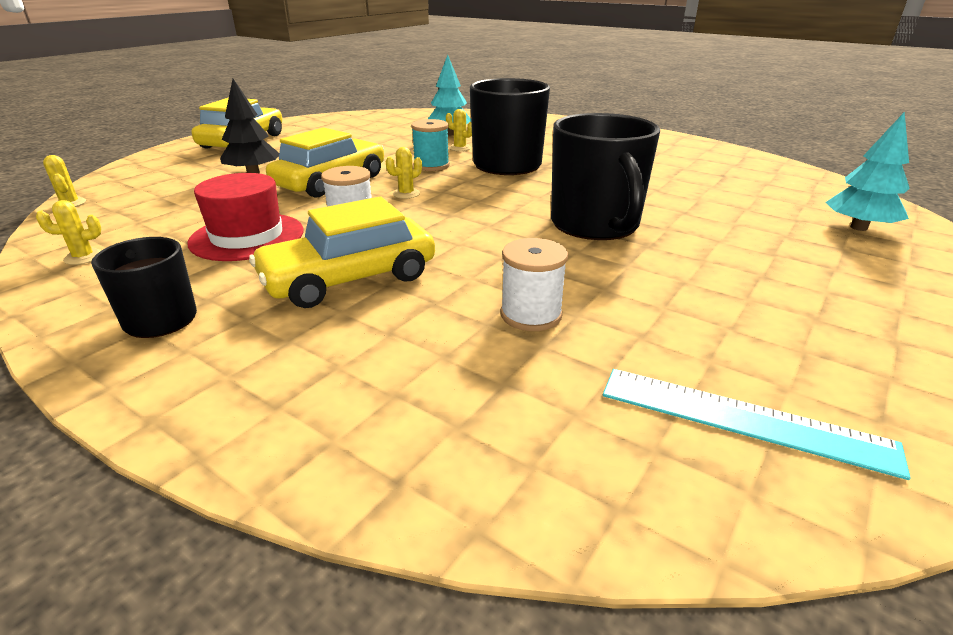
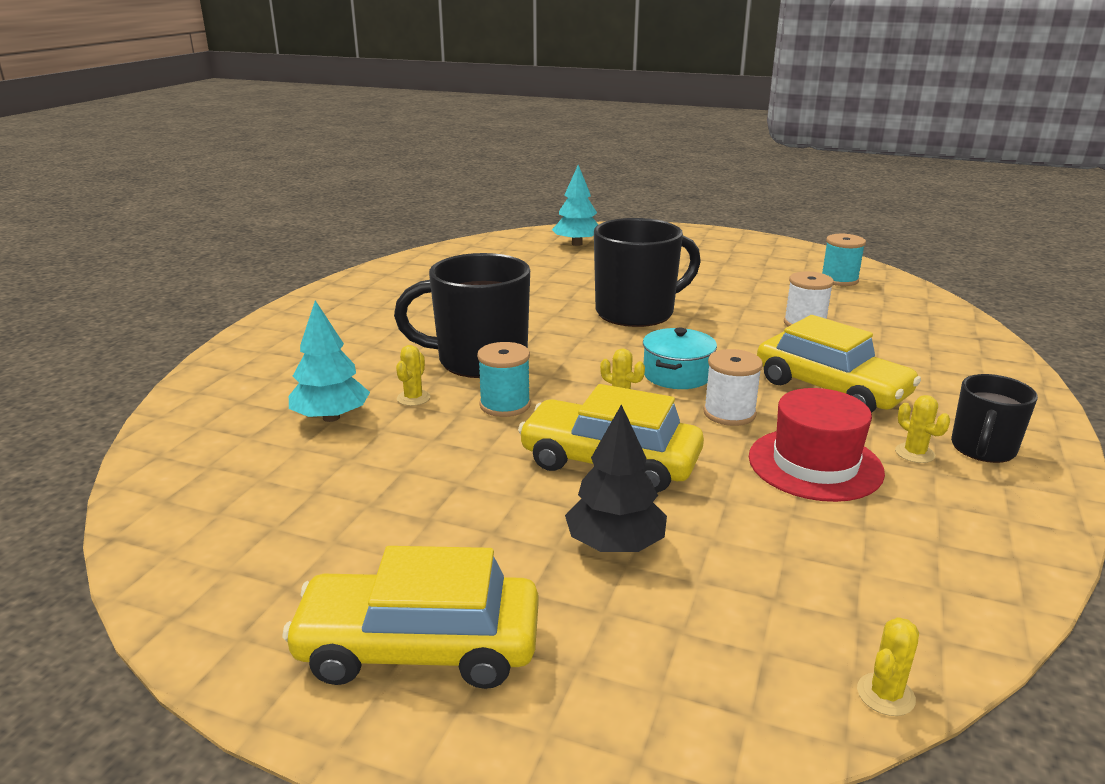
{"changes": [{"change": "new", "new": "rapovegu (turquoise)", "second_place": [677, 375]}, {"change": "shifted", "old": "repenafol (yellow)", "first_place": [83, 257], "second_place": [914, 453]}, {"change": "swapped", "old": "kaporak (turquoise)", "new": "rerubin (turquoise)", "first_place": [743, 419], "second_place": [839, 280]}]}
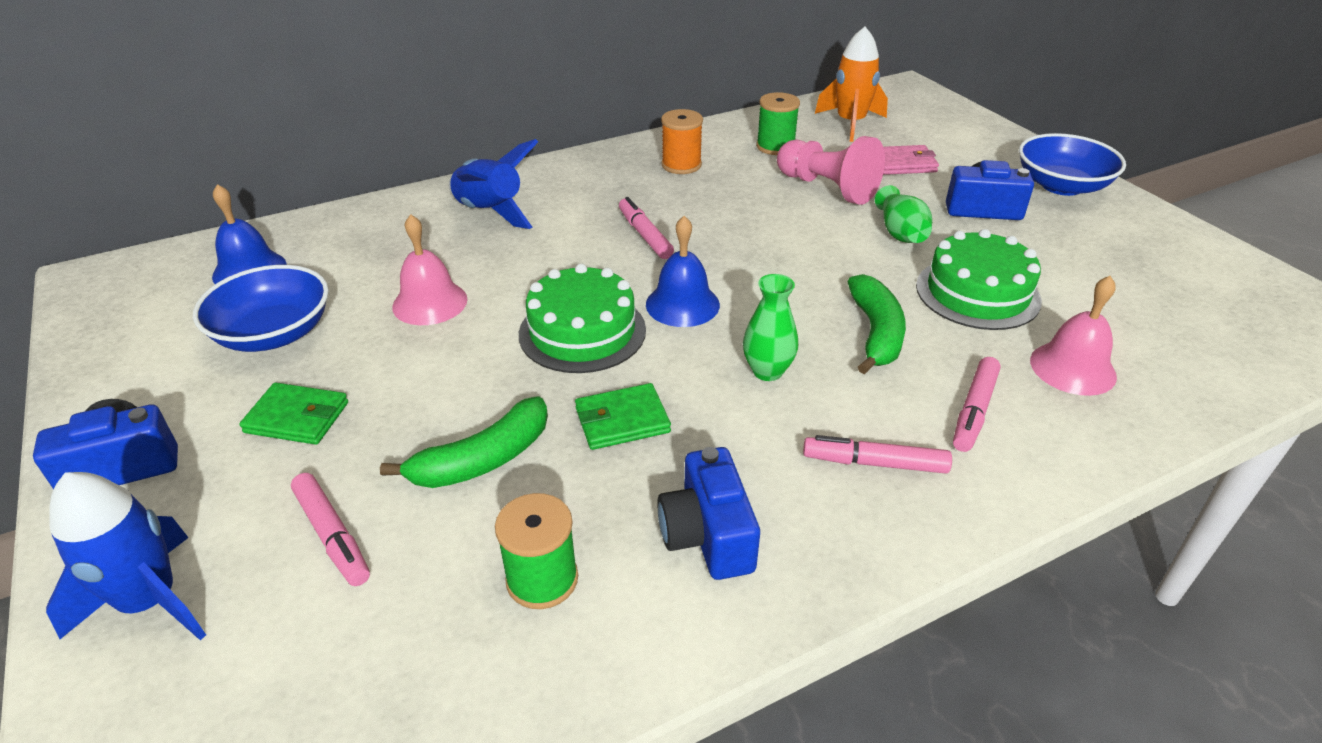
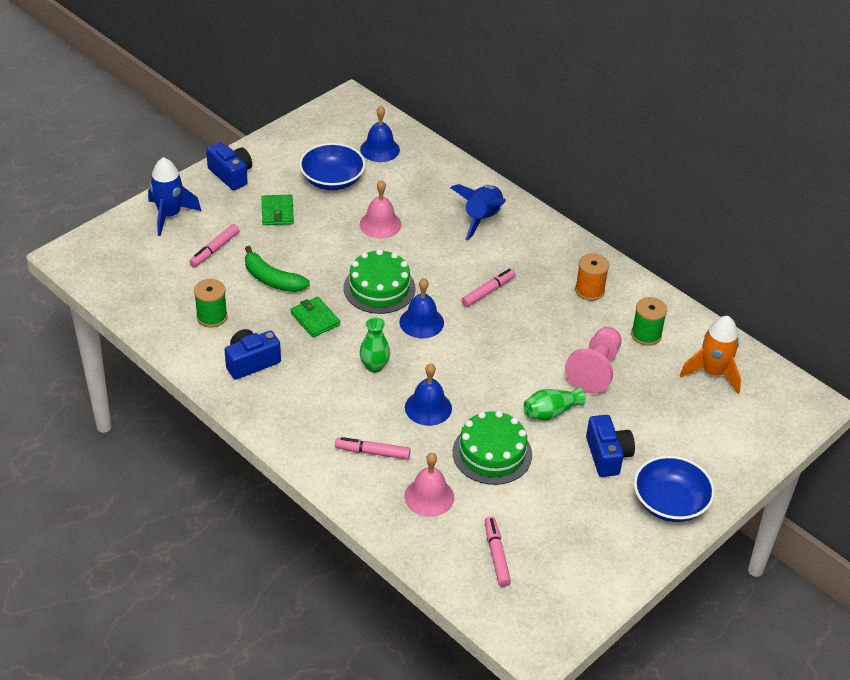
{"changes": [{"change": "gone", "old": "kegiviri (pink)", "first_place": [903, 163]}, {"change": "shifted", "old": "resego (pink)", "first_place": [874, 463], "second_place": [496, 555]}, {"change": "swapped", "old": "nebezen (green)", "new": "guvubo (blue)", "first_place": [875, 333], "second_place": [428, 407]}]}
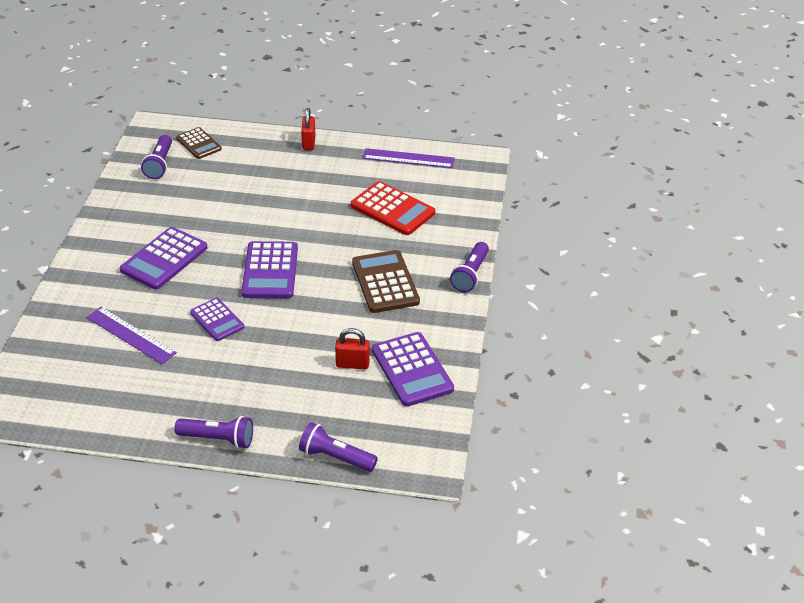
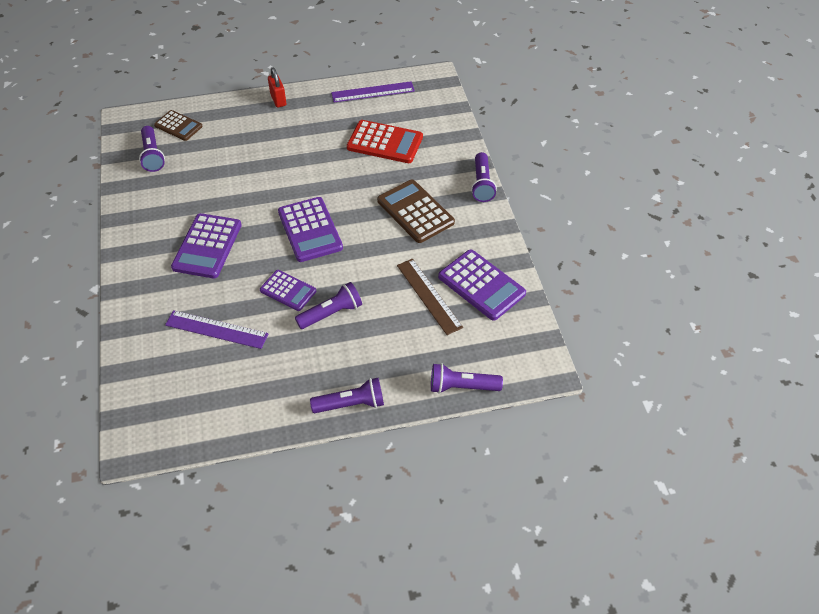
{"changes": [{"change": "new", "new": "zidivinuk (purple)", "second_place": [331, 313]}, {"change": "swapped", "old": "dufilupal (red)", "new": "kaporak (brown)", "first_place": [352, 364], "second_place": [429, 296]}]}
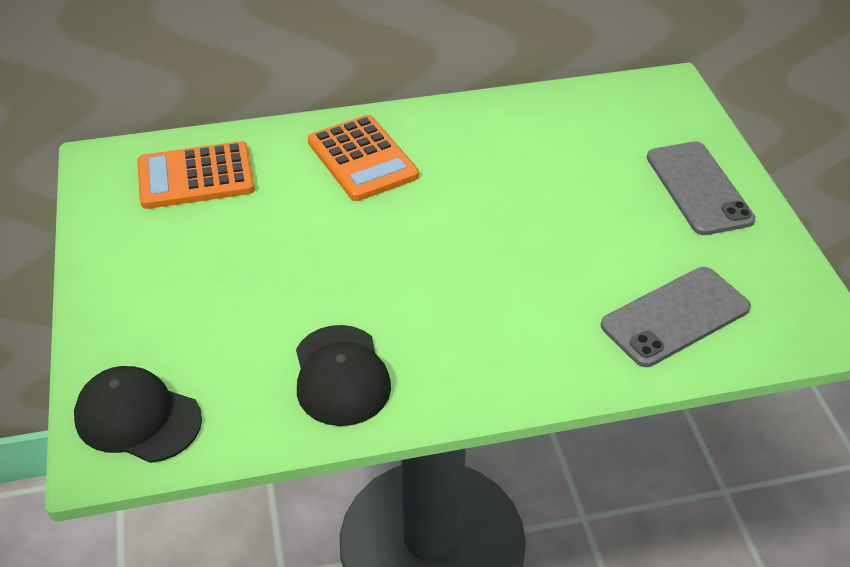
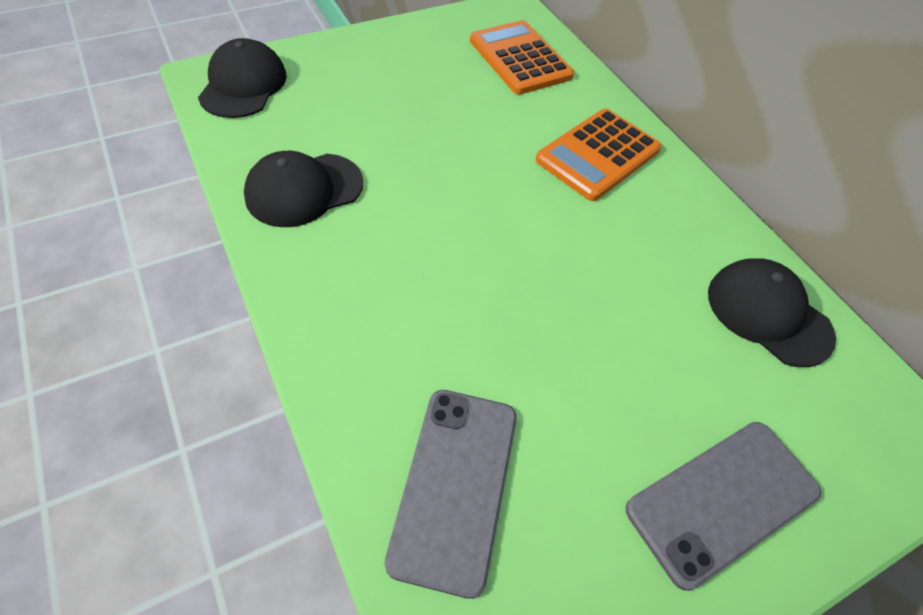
{"changes": [{"change": "new", "new": "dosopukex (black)", "second_place": [768, 314]}, {"change": "rotated", "old": "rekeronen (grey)", "first_place": [675, 316], "second_place": [455, 486], "degrees": 60}]}
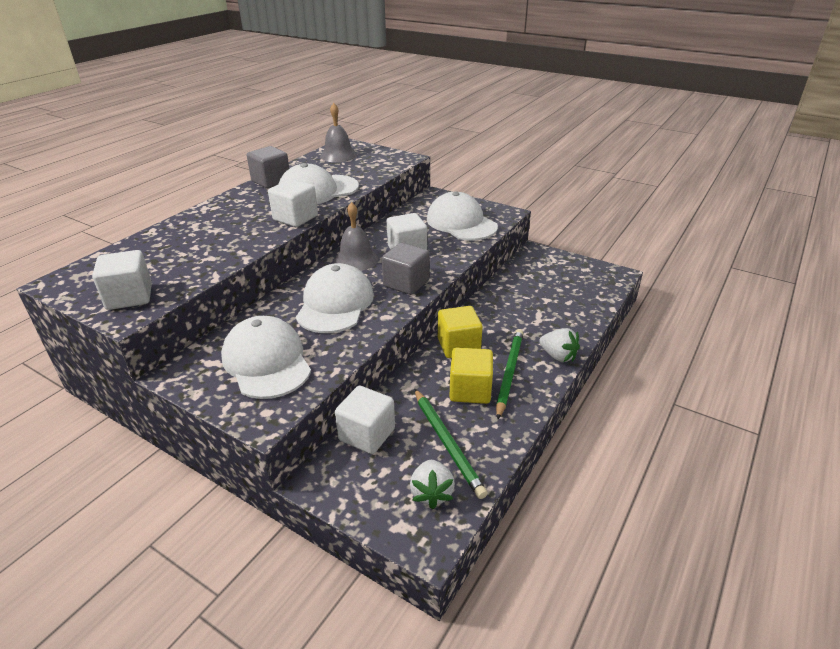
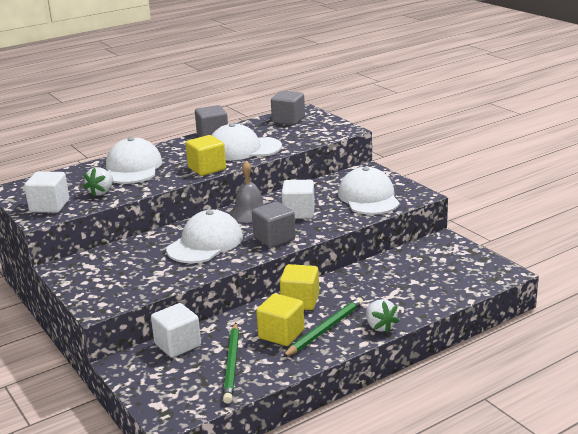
{"changes": [{"change": "shifted", "old": "dosopukex (white)", "first_place": [267, 361], "second_place": [133, 168]}, {"change": "shifted", "old": "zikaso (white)", "first_place": [431, 493], "second_place": [101, 192]}, {"change": "swapped", "old": "guvubo (grey)", "new": "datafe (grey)", "first_place": [338, 155], "second_place": [288, 120]}, {"change": "repainted", "old": "datafe (white)", "new": "datafe (yellow)", "first_place": [295, 218], "second_place": [207, 169]}]}
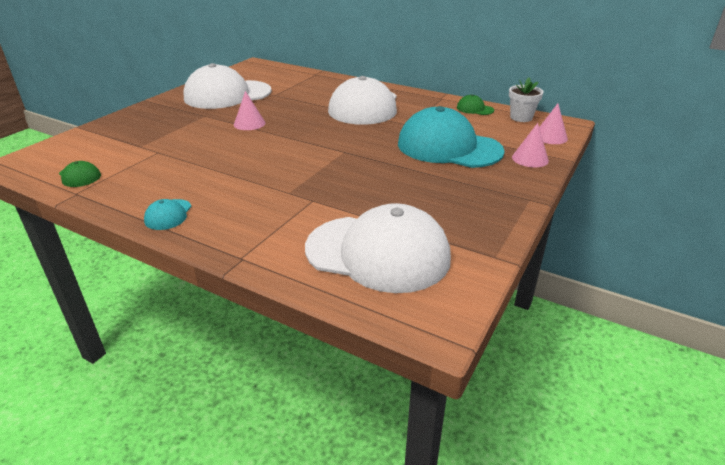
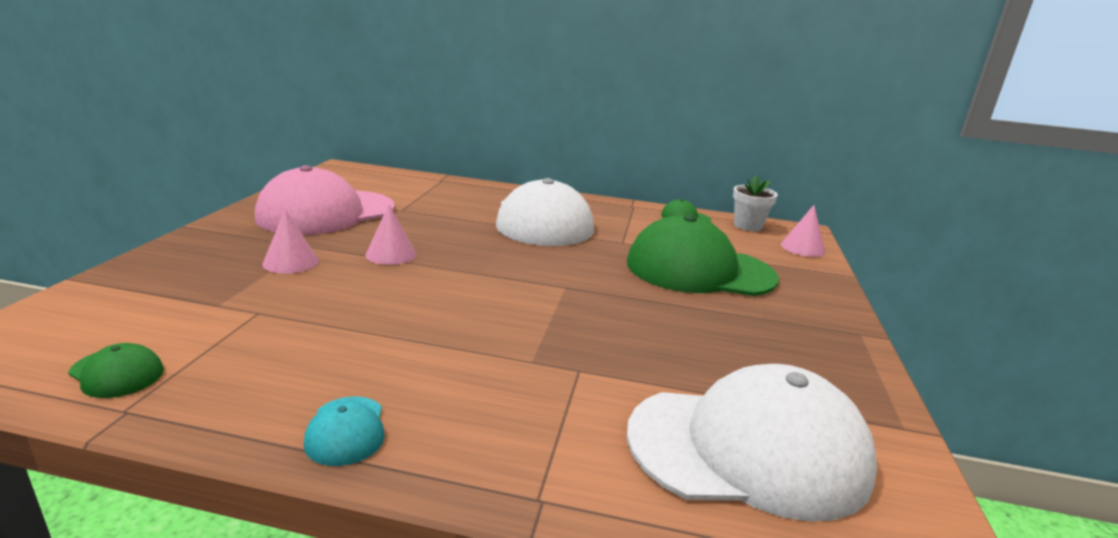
{"changes": [{"change": "shifted", "old": "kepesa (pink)", "first_place": [530, 159], "second_place": [291, 262]}, {"change": "repainted", "old": "dosopukex (white)", "new": "dosopukex (pink)", "first_place": [227, 95], "second_place": [326, 213]}, {"change": "repainted", "old": "dosopukex (turquoise)", "new": "dosopukex (green)", "first_place": [449, 147], "second_place": [699, 270]}]}
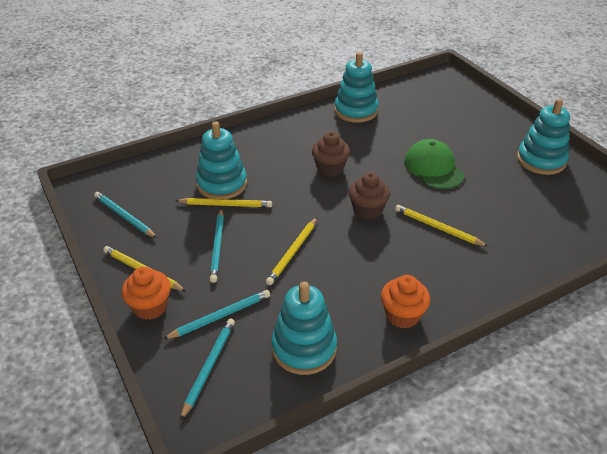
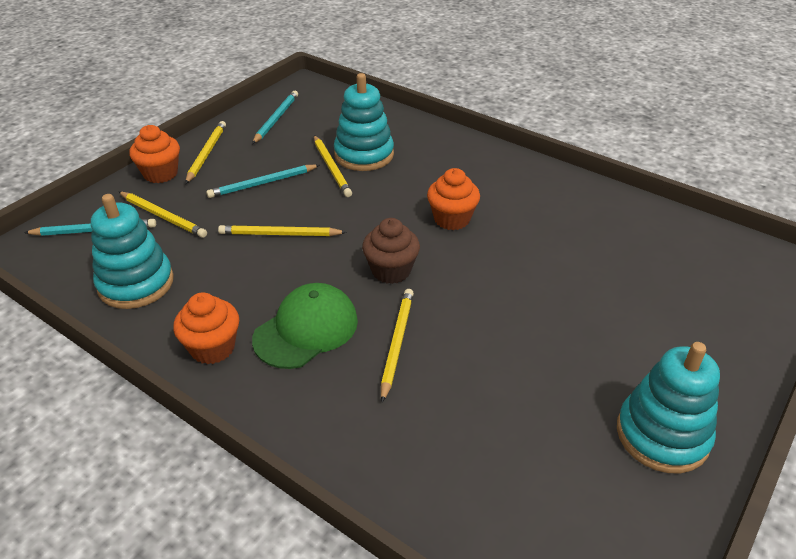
{"changes": [{"change": "gone", "old": "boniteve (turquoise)", "first_place": [356, 111]}, {"change": "shifted", "old": "dosopukex (green)", "first_place": [433, 168], "second_place": [306, 329]}, {"change": "repainted", "old": "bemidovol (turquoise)", "new": "bemidovol (yellow)", "first_place": [220, 316], "second_place": [163, 216]}, {"change": "repainted", "old": "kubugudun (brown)", "new": "kubugudun (orange)", "first_place": [330, 168], "second_place": [452, 219]}]}
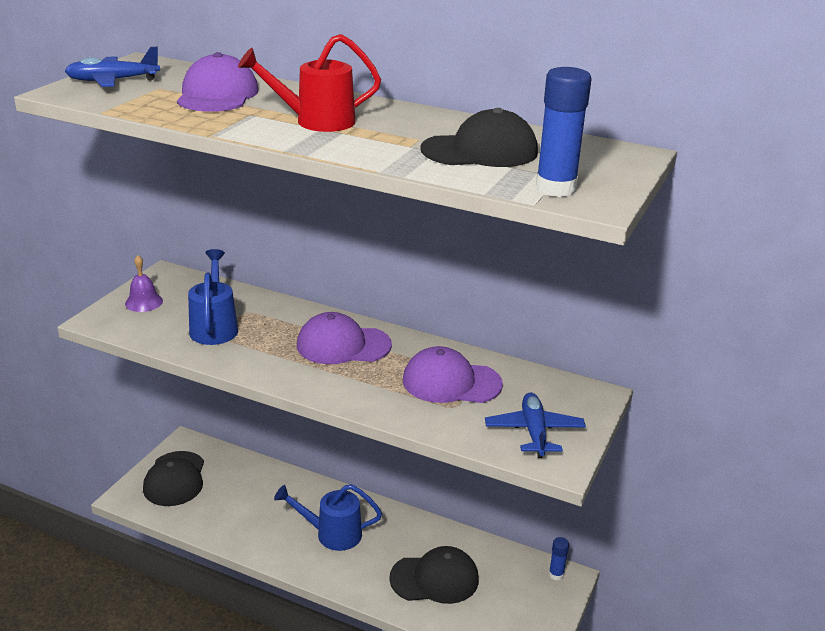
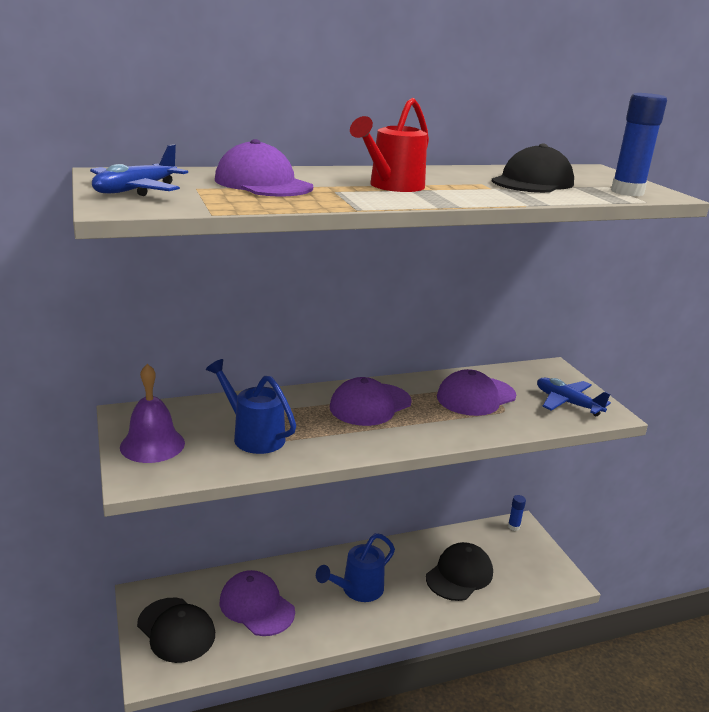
{"changes": [{"change": "new", "new": "dosopukex (purple)", "second_place": [256, 606]}, {"change": "scaled", "old": "guvubo (purple)", "first_place": [144, 302], "second_place": [152, 445], "factor": 1.5}]}
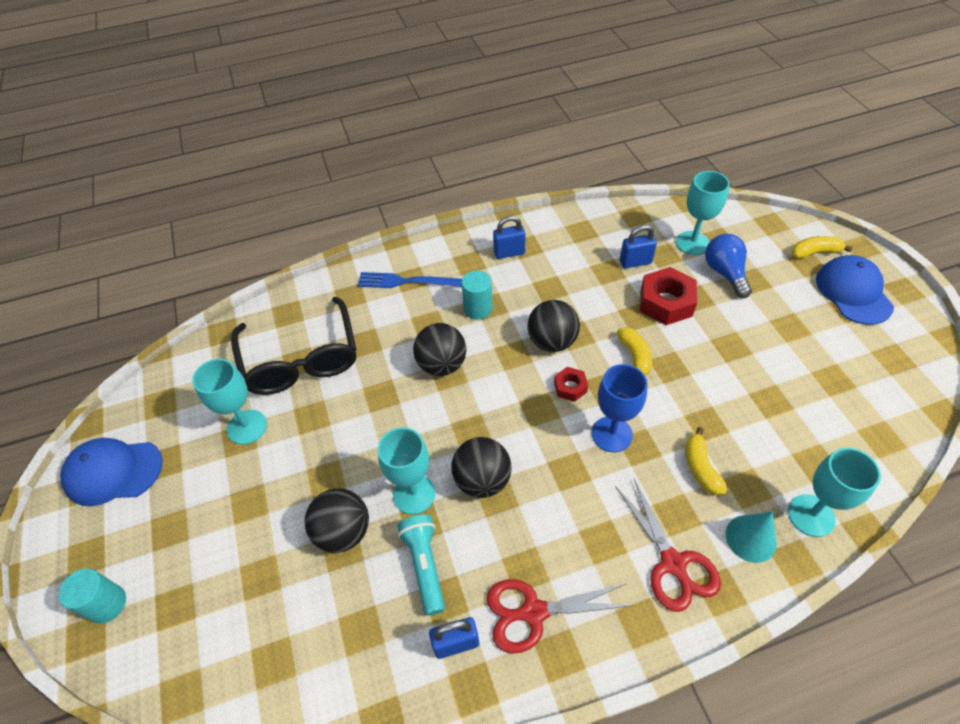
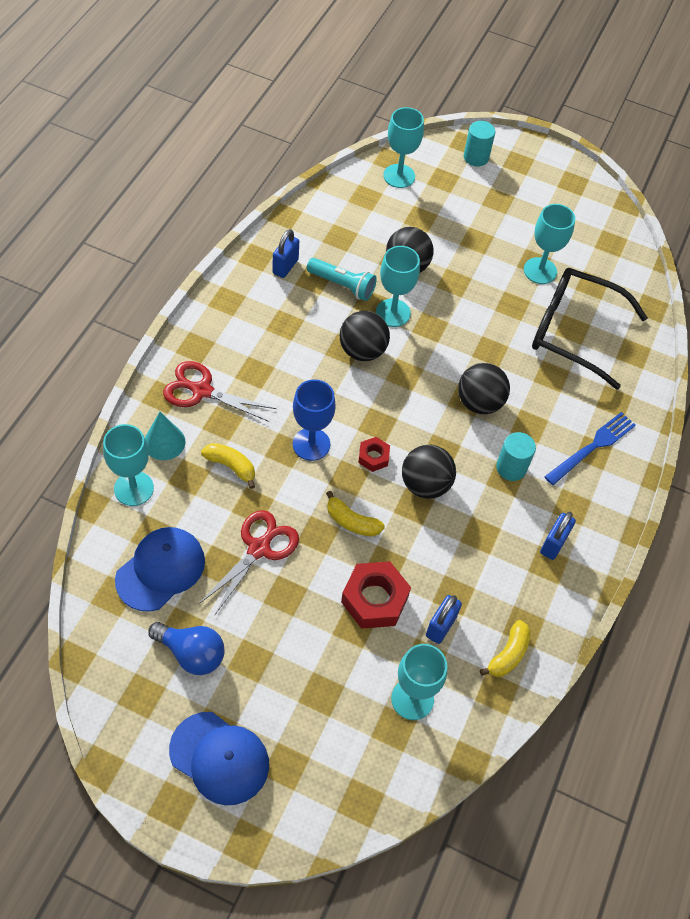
{"changes": [{"change": "new", "new": "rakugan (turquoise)", "second_place": [399, 176]}, {"change": "shifted", "old": "dosopukex (blue)", "first_place": [113, 472], "second_place": [160, 570]}, {"change": "shifted", "old": "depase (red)", "first_place": [533, 612], "second_place": [259, 548]}, {"change": "shifted", "old": "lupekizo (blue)", "first_place": [725, 273], "second_place": [191, 653]}, {"change": "shifted", "old": "nebezen (yellow)", "first_place": [814, 252], "second_place": [508, 654]}]}
